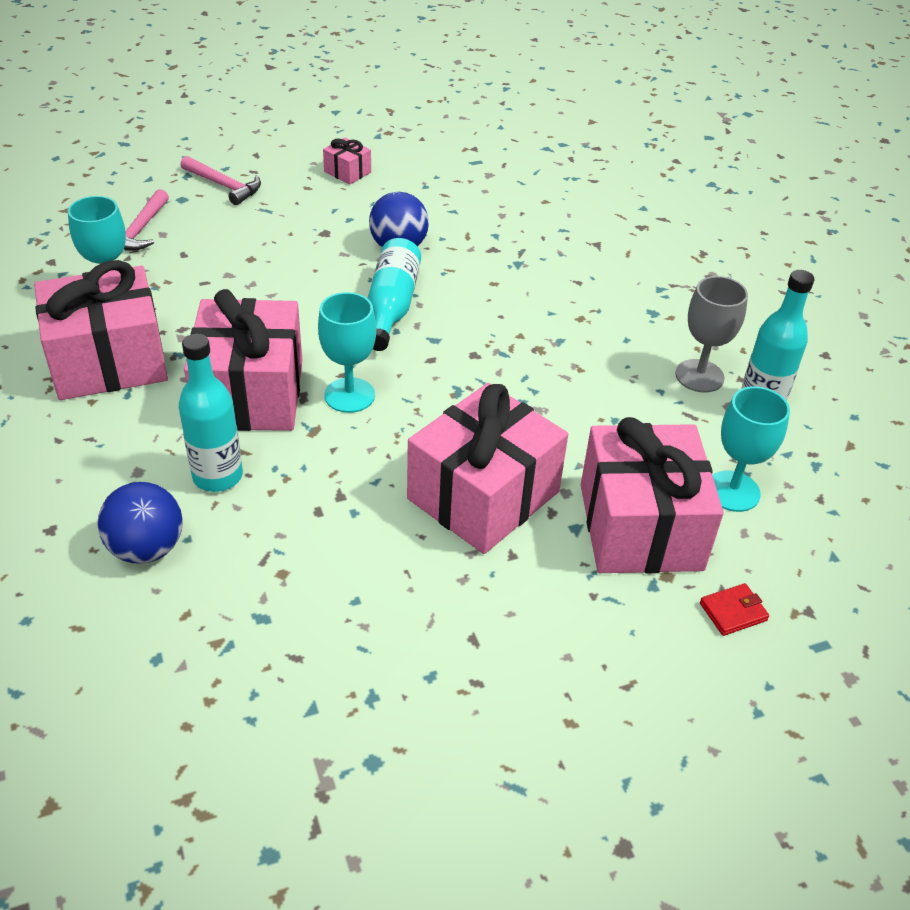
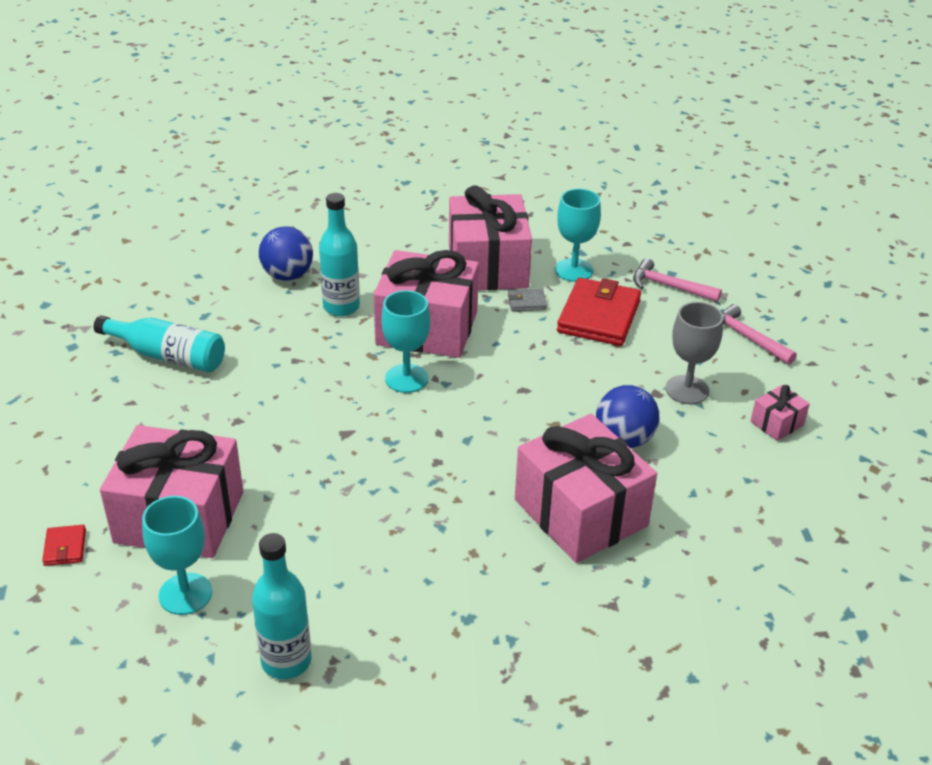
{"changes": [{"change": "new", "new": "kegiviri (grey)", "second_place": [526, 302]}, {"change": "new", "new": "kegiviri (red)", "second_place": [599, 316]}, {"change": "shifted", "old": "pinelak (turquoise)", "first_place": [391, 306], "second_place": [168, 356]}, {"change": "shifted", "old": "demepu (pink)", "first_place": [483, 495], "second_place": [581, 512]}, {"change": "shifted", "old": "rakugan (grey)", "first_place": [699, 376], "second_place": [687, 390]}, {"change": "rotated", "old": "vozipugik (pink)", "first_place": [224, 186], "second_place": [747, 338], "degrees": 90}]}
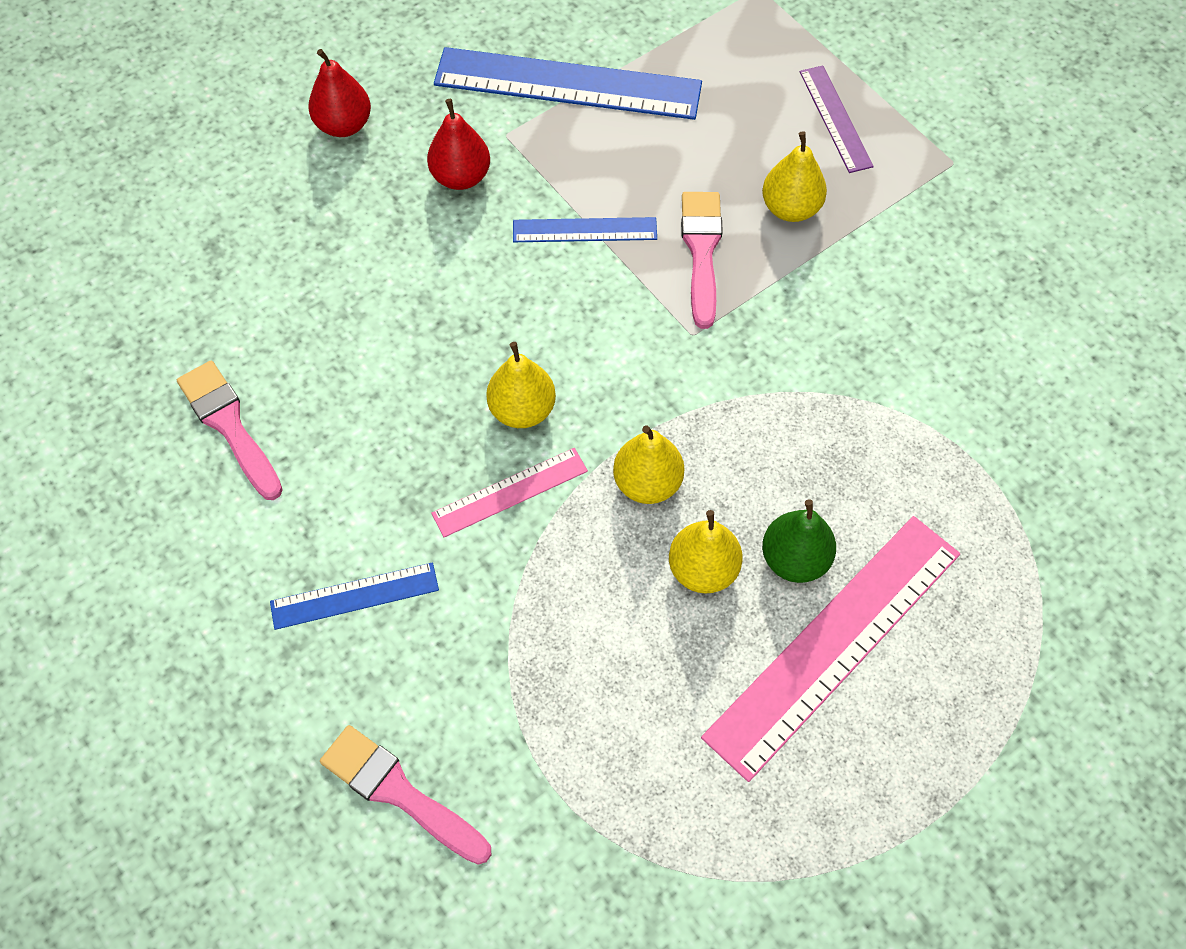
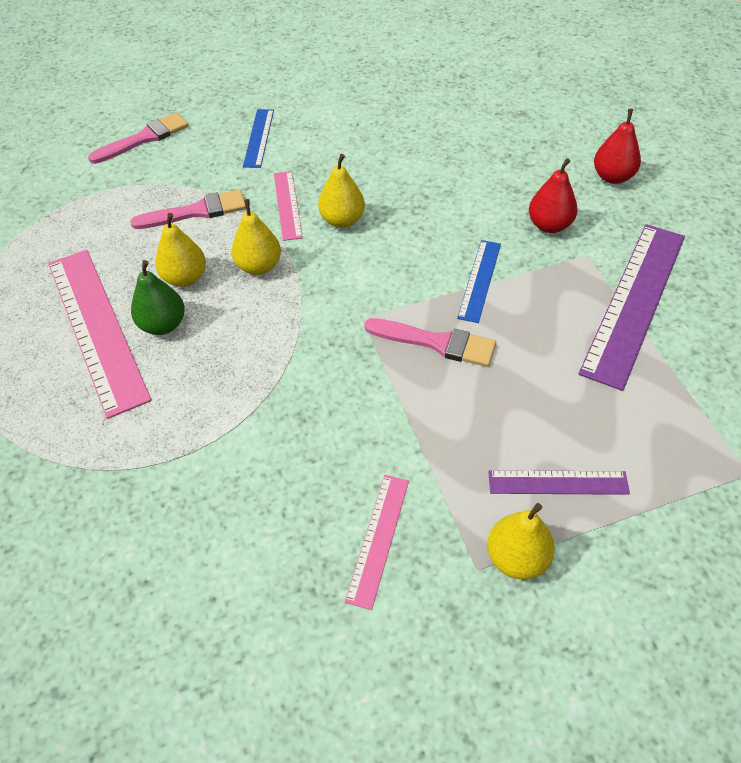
{"changes": [{"change": "new", "new": "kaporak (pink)", "second_place": [378, 539]}, {"change": "shifted", "old": "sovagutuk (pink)", "first_place": [229, 425], "second_place": [196, 212]}, {"change": "shifted", "old": "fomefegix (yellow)", "first_place": [790, 208], "second_place": [517, 558]}, {"change": "repainted", "old": "kaporak (blue)", "new": "kaporak (purple)", "first_place": [567, 84], "second_place": [634, 301]}]}
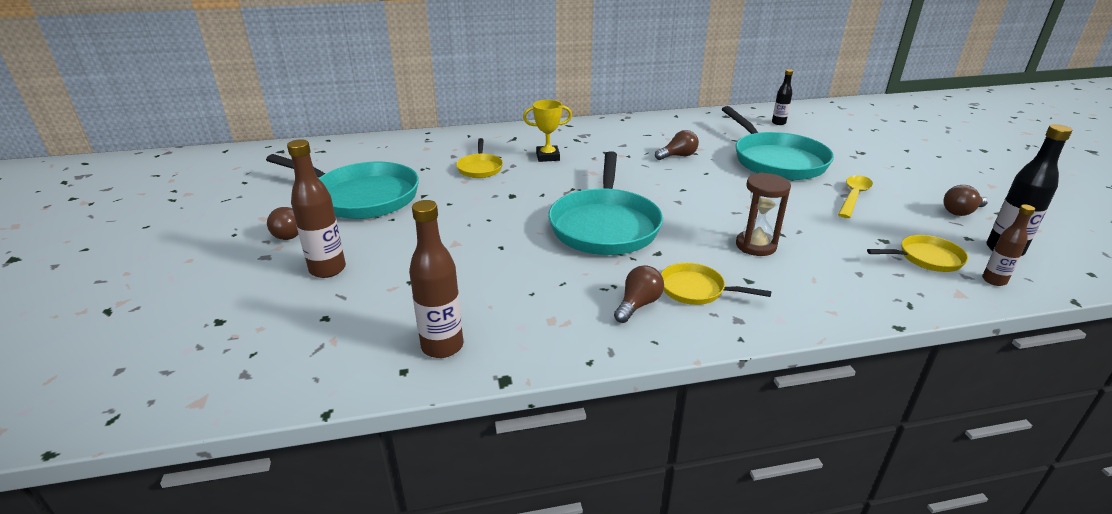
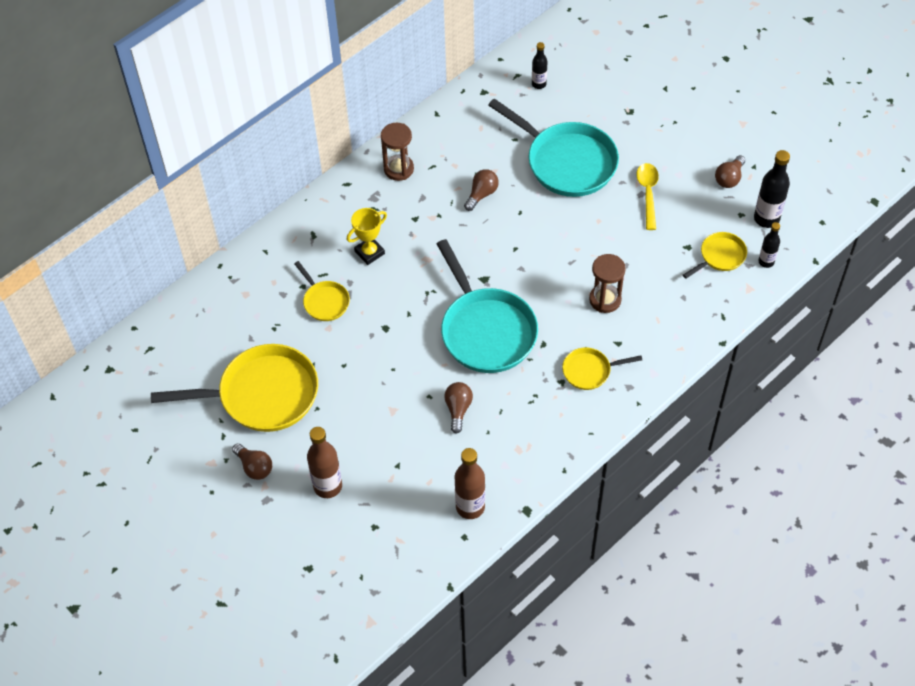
{"changes": [{"change": "new", "new": "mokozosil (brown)", "second_place": [398, 169]}, {"change": "shifted", "old": "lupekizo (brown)", "first_place": [638, 304], "second_place": [458, 409]}, {"change": "repainted", "old": "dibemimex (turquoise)", "new": "dibemimex (yellow)", "first_place": [361, 197], "second_place": [262, 394]}, {"change": "repainted", "old": "pinelak (brown)", "new": "pinelak (black)", "first_place": [994, 280], "second_place": [766, 262]}]}
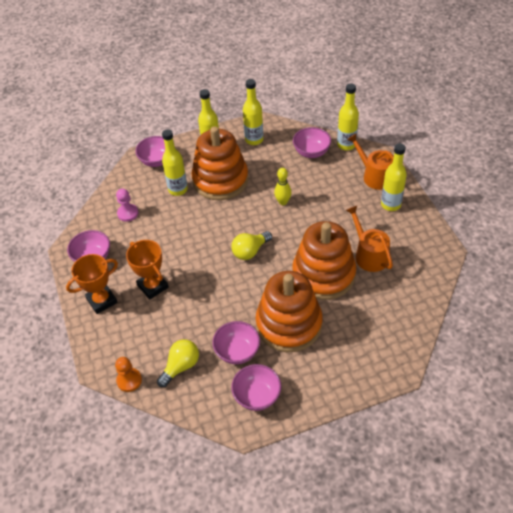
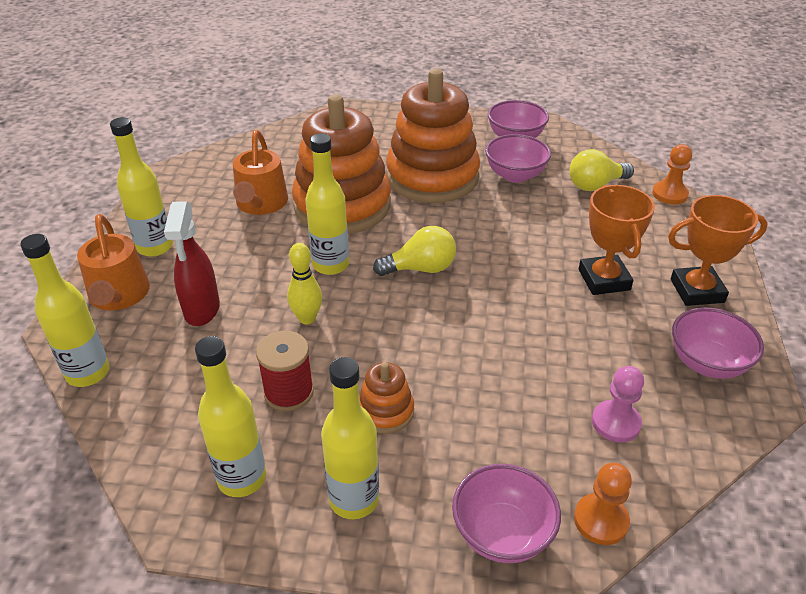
{"changes": [{"change": "gone", "old": "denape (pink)", "first_place": [311, 152]}, {"change": "new", "new": "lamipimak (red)", "second_place": [202, 310]}, {"change": "new", "new": "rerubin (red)", "second_place": [289, 392]}, {"change": "new", "new": "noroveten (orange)", "second_place": [600, 520]}, {"change": "shifted", "old": "pinelak (yellow)", "first_place": [178, 189], "second_place": [330, 265]}, {"change": "scaled", "old": "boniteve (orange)", "first_place": [220, 180], "second_place": [385, 411], "factor": 0.43}]}
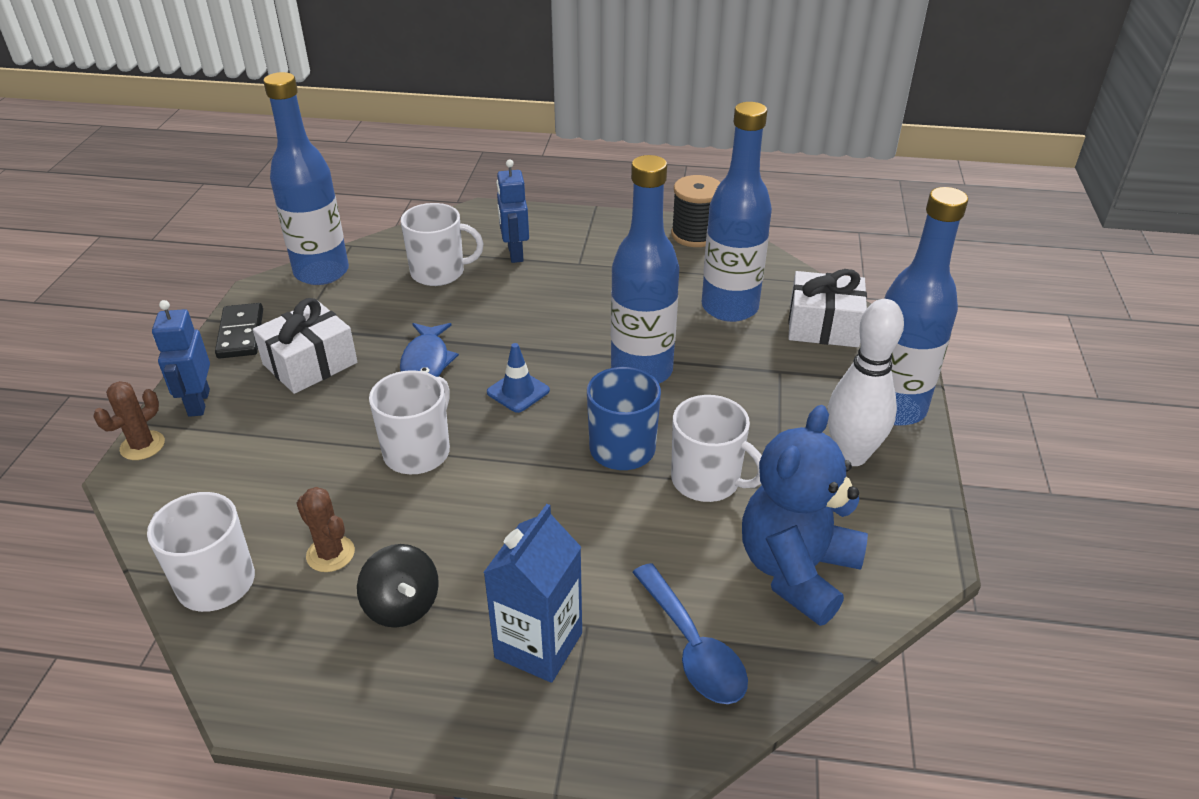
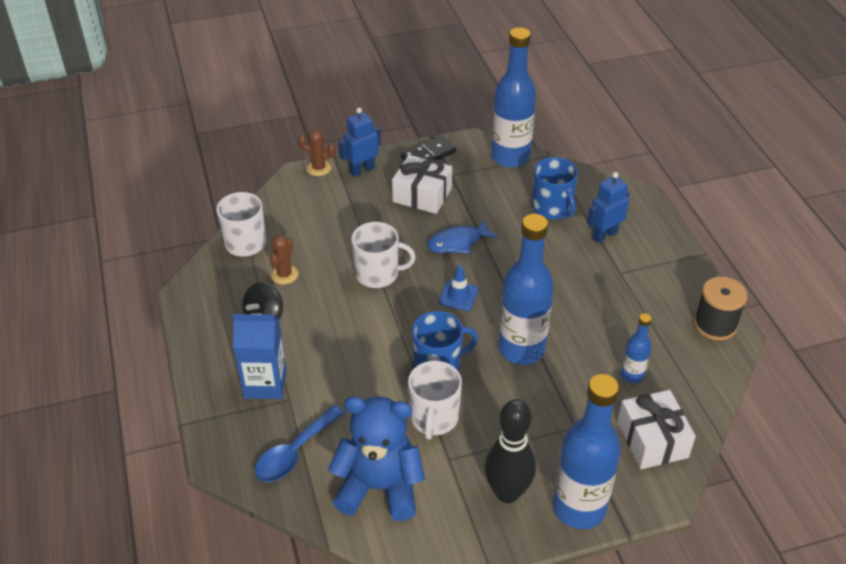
{"changes": [{"change": "repainted", "old": "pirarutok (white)", "new": "pirarutok (blue)", "first_place": [439, 272], "second_place": [552, 208]}, {"change": "repainted", "old": "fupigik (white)", "new": "fupigik (black)", "first_place": [851, 455], "second_place": [507, 492]}, {"change": "scaled", "old": "pinelak (blue)", "first_place": [729, 307], "second_place": [632, 375], "factor": 0.49}]}
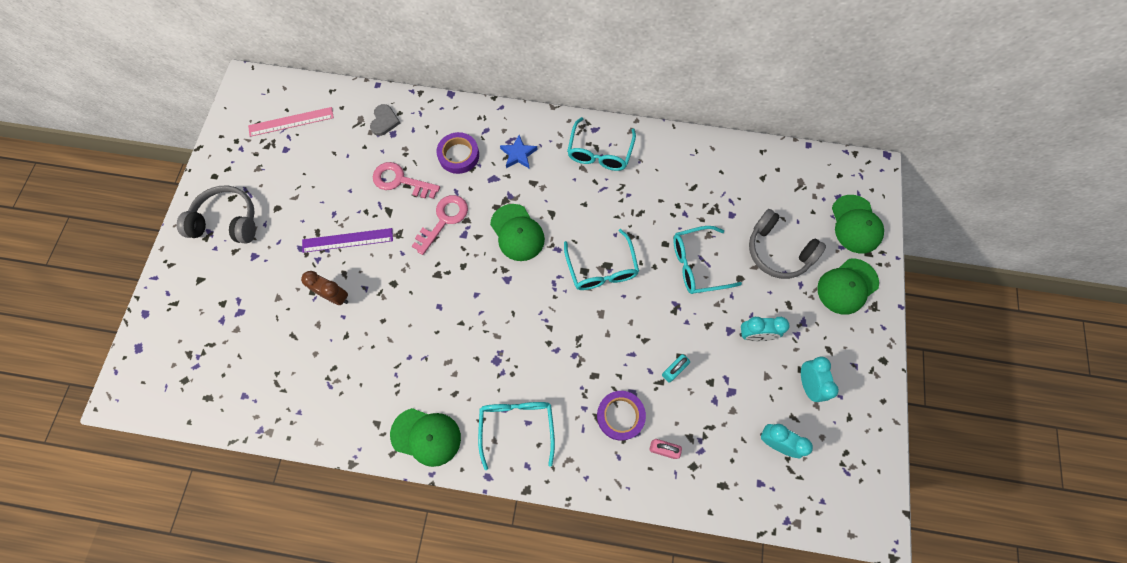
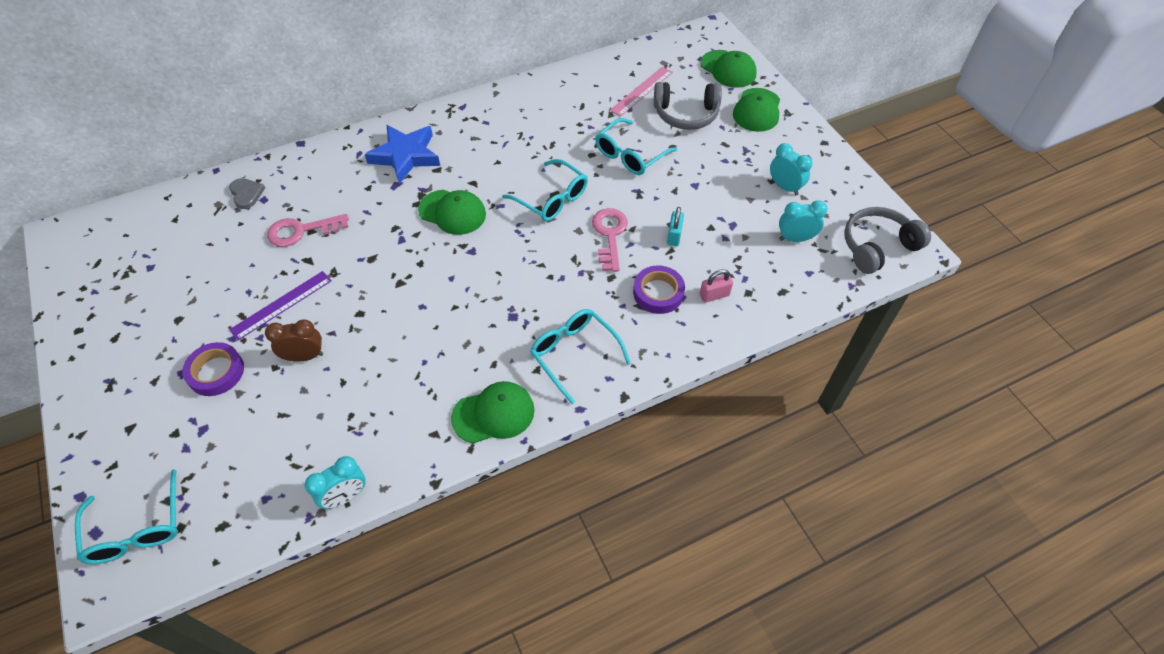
{"changes": [{"change": "shifted", "old": "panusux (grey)", "first_place": [227, 221], "second_place": [877, 246]}, {"change": "shifted", "old": "kaporak (pink)", "first_place": [291, 121], "second_place": [641, 91]}, {"change": "shifted", "old": "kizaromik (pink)", "first_place": [444, 220], "second_place": [610, 235]}, {"change": "shifted", "old": "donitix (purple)", "first_place": [458, 155], "second_place": [216, 372]}, {"change": "shifted", "old": "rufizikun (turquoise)", "first_place": [599, 152], "second_place": [137, 529]}, {"change": "shifted", "old": "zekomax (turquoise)", "first_place": [755, 335], "second_place": [345, 496]}, {"change": "scaled", "old": "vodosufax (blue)", "first_place": [518, 154], "second_place": [405, 156], "factor": 1.8}]}
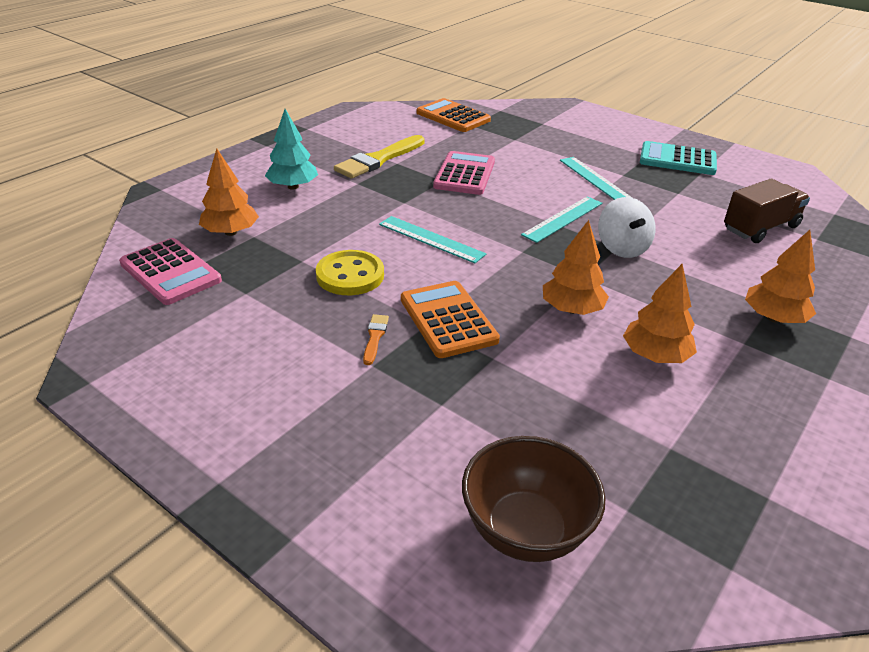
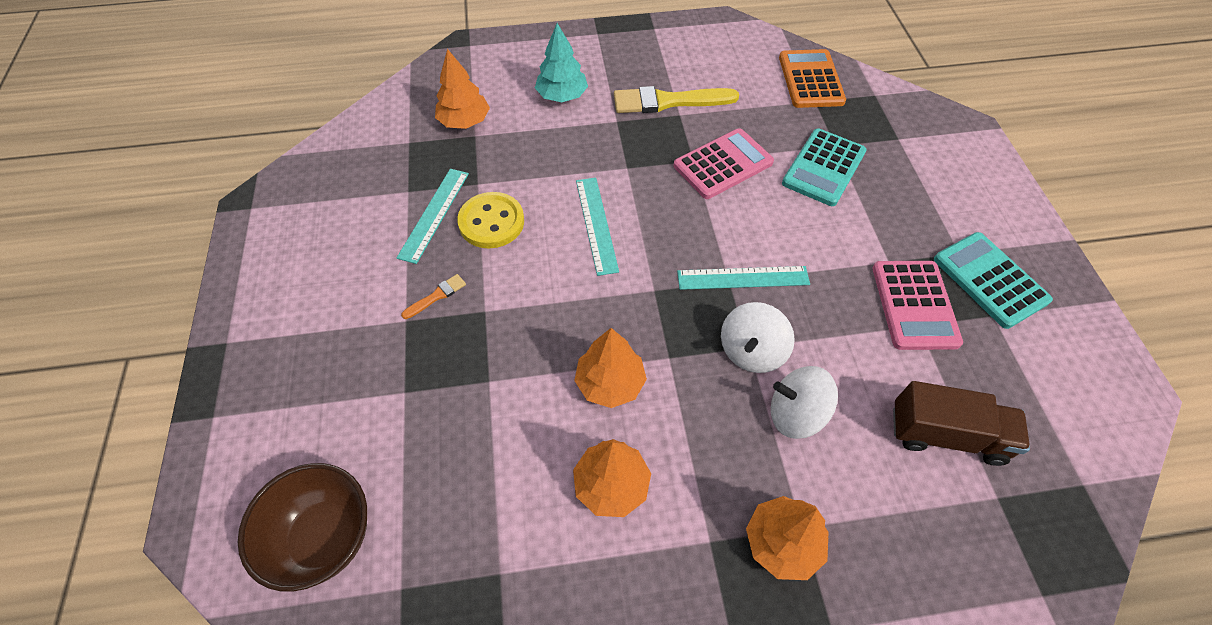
{"changes": [{"change": "gone", "old": "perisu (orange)", "first_place": [448, 320]}, {"change": "new", "new": "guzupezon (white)", "second_place": [795, 414]}, {"change": "new", "new": "perisu (turquoise)", "second_place": [823, 168]}, {"change": "shifted", "old": "perisu (pink)", "first_place": [170, 272], "second_place": [914, 305]}, {"change": "shifted", "old": "kaporak (turquoise)", "first_place": [595, 179], "second_place": [434, 214]}]}
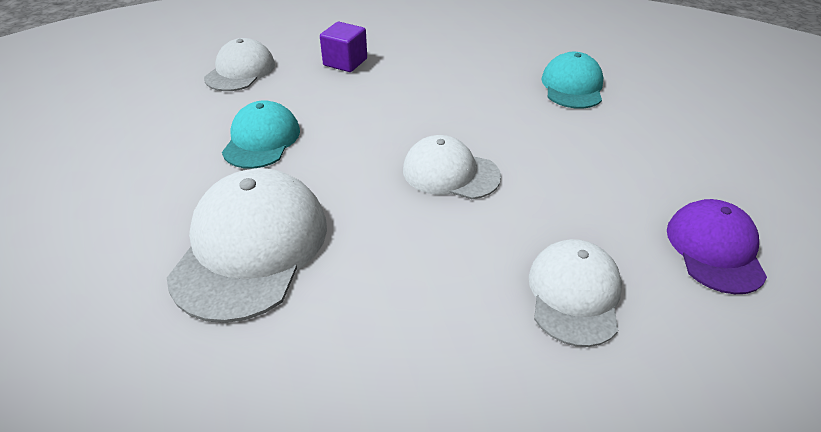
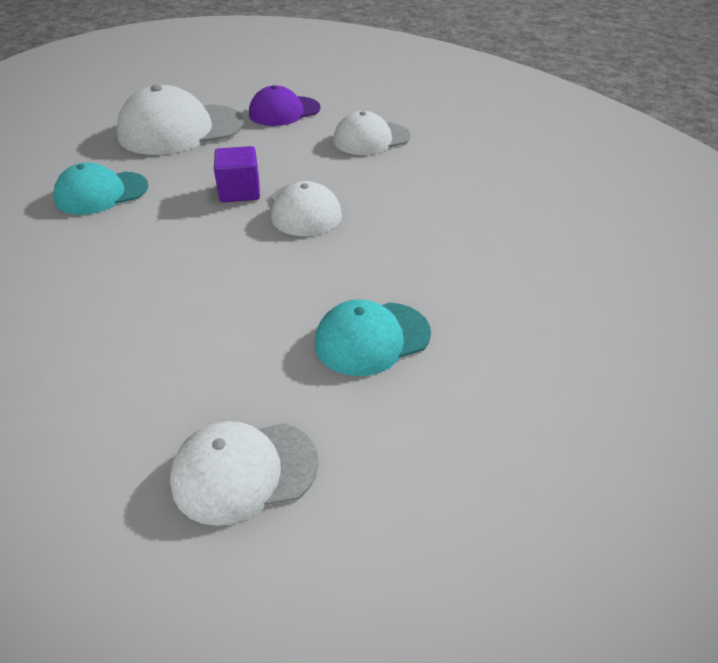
{"changes": [{"change": "shifted", "old": "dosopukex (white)", "first_place": [251, 247], "second_place": [181, 130]}, {"change": "shifted", "old": "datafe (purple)", "first_place": [345, 62], "second_place": [240, 192]}]}
